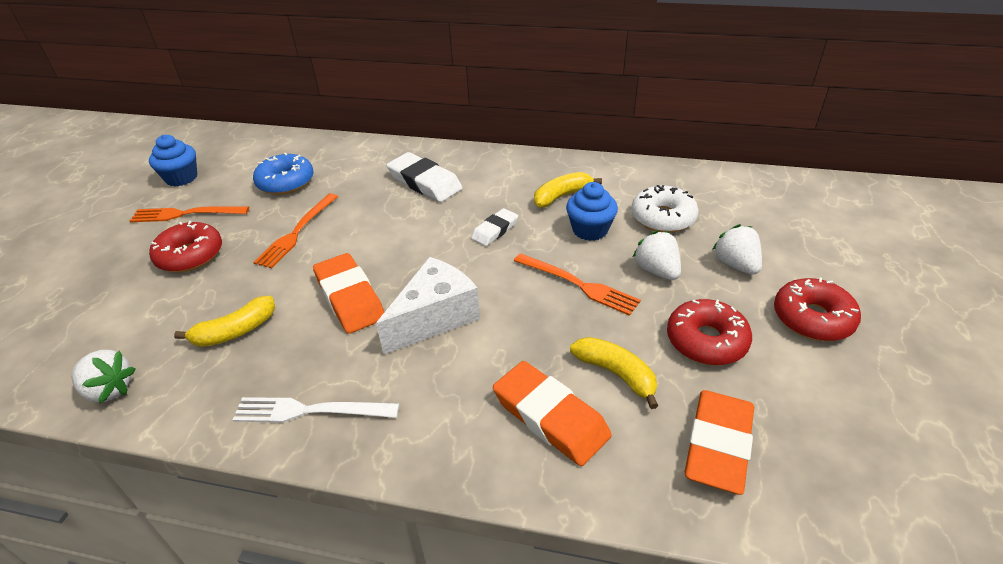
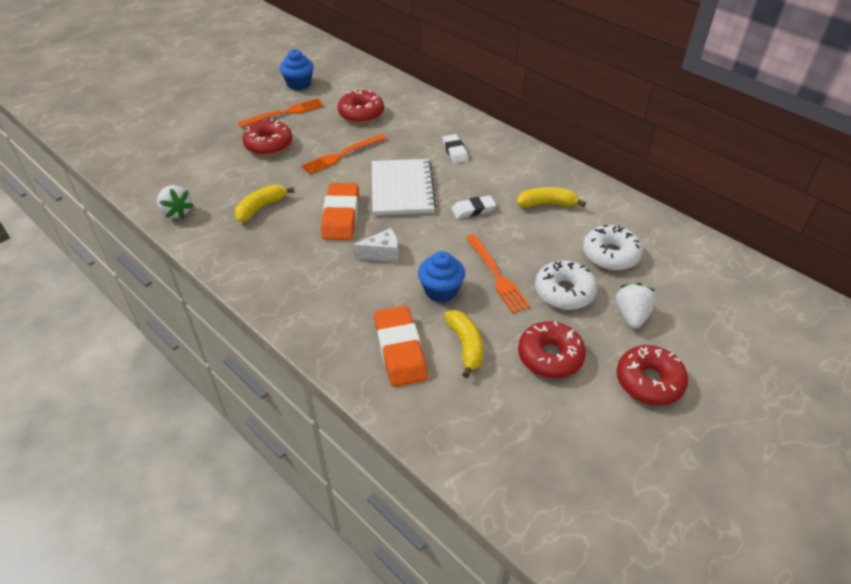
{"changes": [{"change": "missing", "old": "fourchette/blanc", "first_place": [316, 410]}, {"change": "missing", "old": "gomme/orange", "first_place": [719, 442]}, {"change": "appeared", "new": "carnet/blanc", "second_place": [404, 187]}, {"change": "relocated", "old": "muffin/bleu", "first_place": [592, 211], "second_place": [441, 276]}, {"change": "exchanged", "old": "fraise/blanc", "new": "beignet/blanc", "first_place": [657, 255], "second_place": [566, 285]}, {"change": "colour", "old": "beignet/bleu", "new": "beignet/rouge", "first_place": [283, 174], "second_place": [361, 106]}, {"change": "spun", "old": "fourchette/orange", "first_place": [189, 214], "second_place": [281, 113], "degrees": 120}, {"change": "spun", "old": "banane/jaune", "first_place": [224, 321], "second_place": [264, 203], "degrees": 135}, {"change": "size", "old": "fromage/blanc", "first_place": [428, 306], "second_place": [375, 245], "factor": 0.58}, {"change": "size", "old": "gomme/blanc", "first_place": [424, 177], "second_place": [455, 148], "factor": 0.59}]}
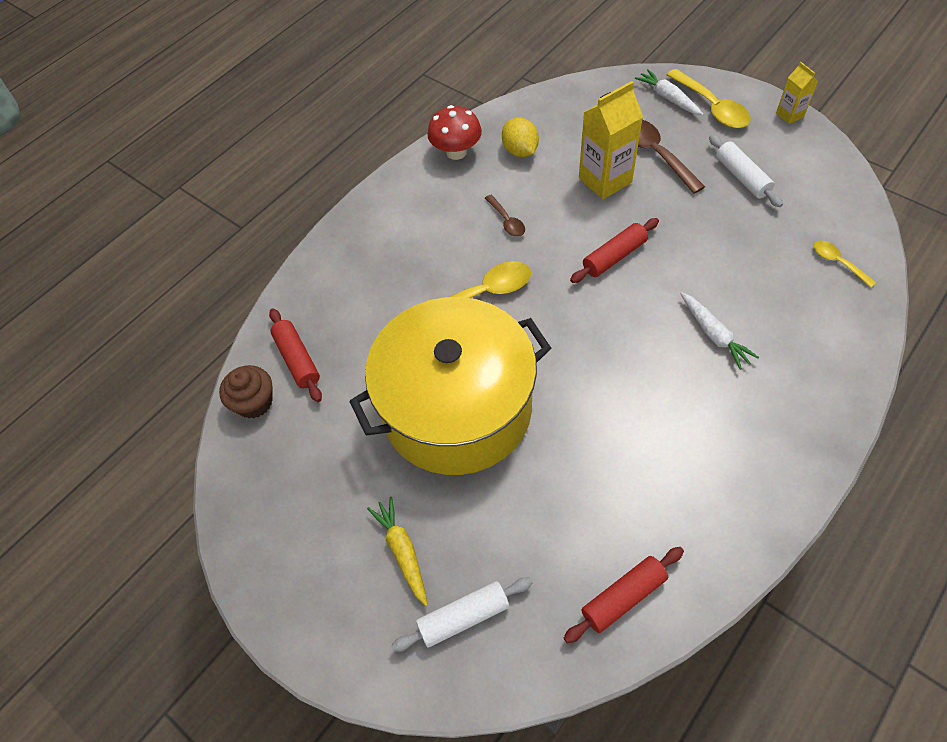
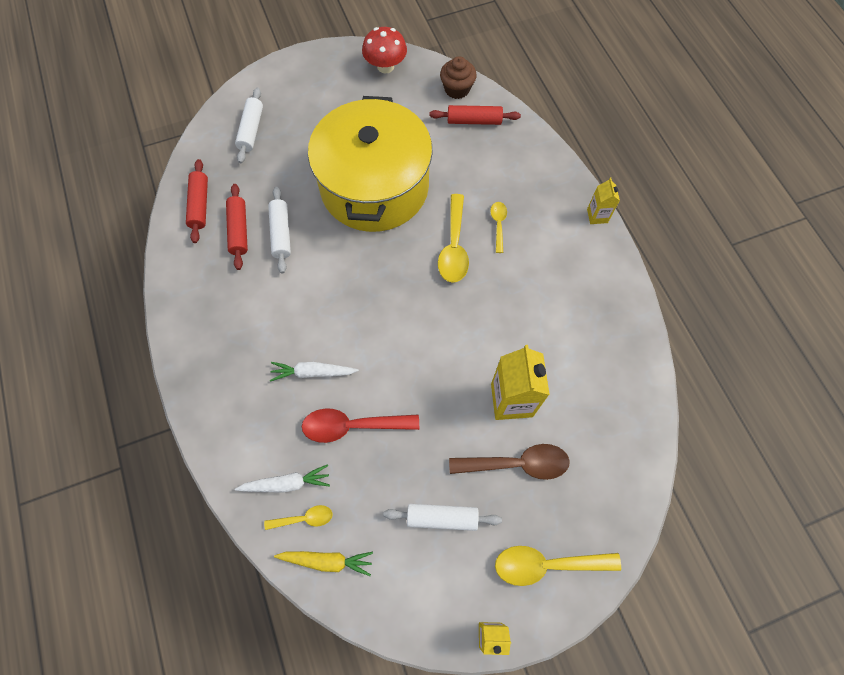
{"changes": [{"change": "missing", "old": "cuillère/marron", "first_place": [505, 216]}, {"change": "missing", "old": "citron/jaune", "first_place": [520, 137]}, {"change": "appeared", "new": "rouleau à pâtisserie/blanc", "second_place": [279, 230]}, {"change": "appeared", "new": "cuillère/rouge", "second_place": [360, 425]}, {"change": "appeared", "new": "cuillère/jaune", "second_place": [498, 227]}, {"change": "appeared", "new": "brique de lait/jaune", "second_place": [603, 200]}, {"change": "relocated", "old": "carotte/jaune", "first_place": [397, 551], "second_place": [323, 563]}, {"change": "relocated", "old": "champignon/rouge", "first_place": [454, 132], "second_place": [384, 50]}, {"change": "relocated", "old": "rouleau à pâtisserie/rouge", "first_place": [614, 250], "second_place": [237, 227]}, {"change": "relocated", "old": "carotte/blanc", "first_place": [669, 92], "second_place": [282, 478]}]}
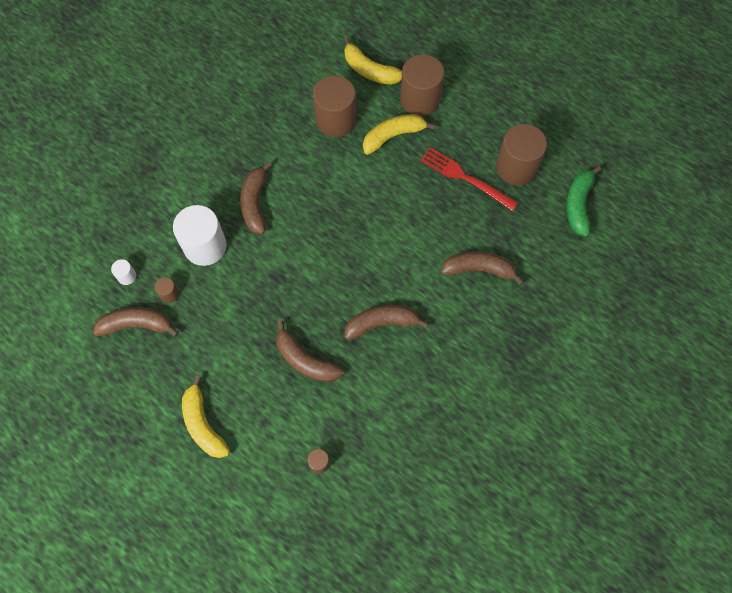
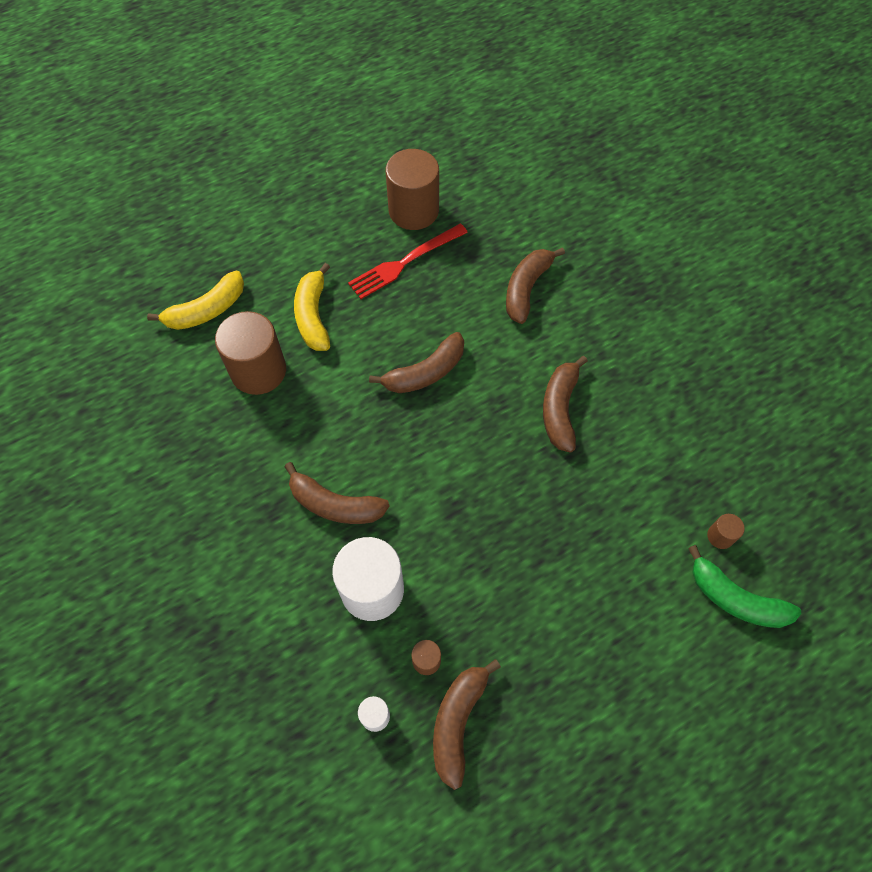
{"changes": [{"change": "missing", "old": "banane/jaune", "first_place": [206, 417]}, {"change": "missing", "old": "cylindre/marron", "first_place": [422, 85]}, {"change": "relocated", "old": "banane/marron", "first_place": [309, 351], "second_place": [416, 362]}, {"change": "relocated", "old": "banane/vert", "first_place": [583, 201], "second_place": [744, 586]}]}
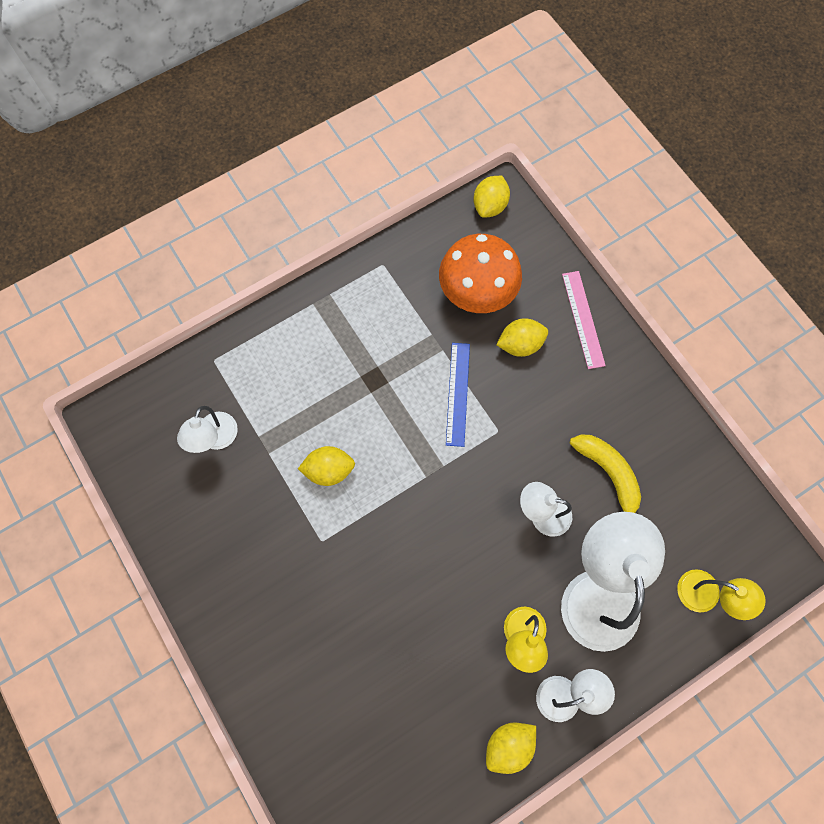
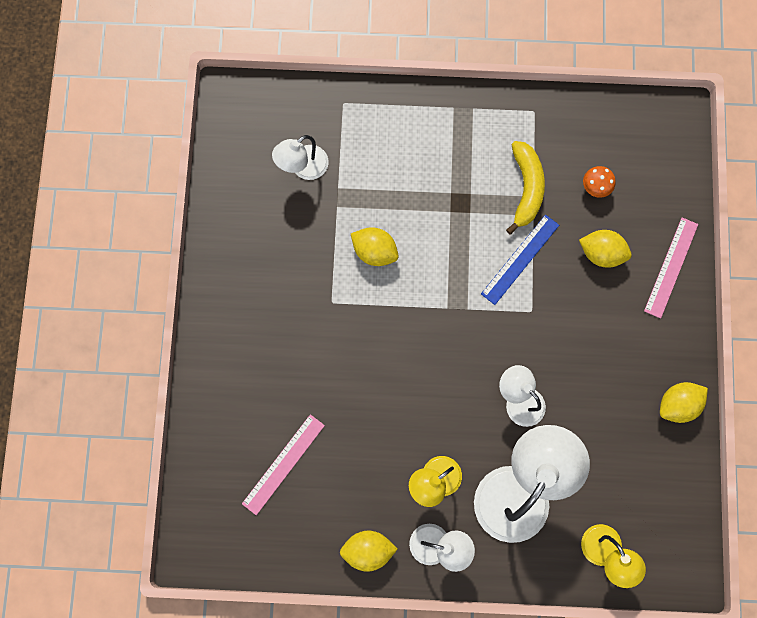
{"changes": [{"change": "appeared", "new": "règle/rose", "second_place": [283, 464]}, {"change": "relocated", "old": "citron/jaune", "first_place": [491, 197], "second_place": [684, 402]}, {"change": "relocated", "old": "banane/jaune", "first_place": [605, 474], "second_place": [525, 188]}, {"change": "size", "old": "champignon/orange", "first_place": [480, 273], "second_place": [599, 182], "factor": 0.4}]}
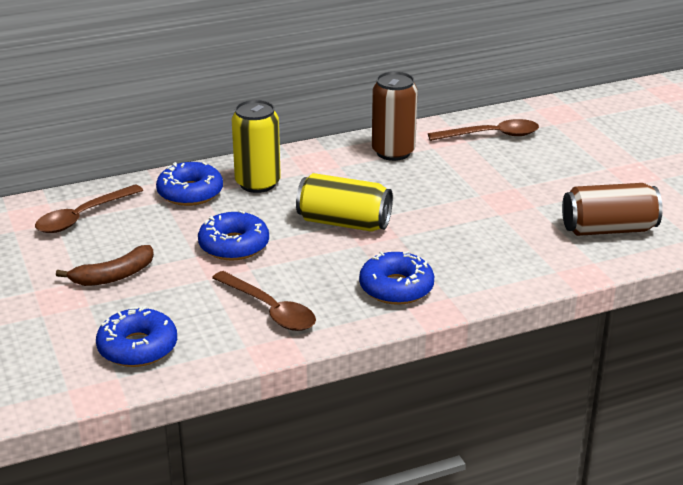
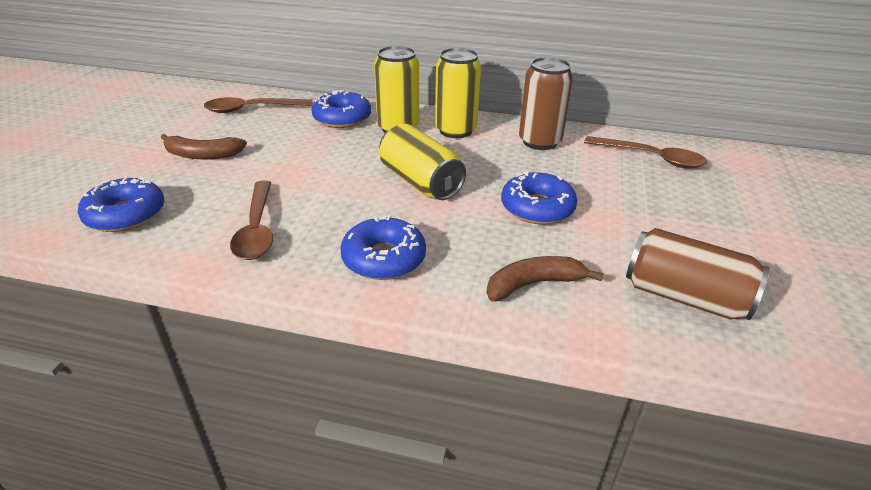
{"changes": [{"change": "appeared", "new": "canette/jaune", "second_place": [458, 93]}, {"change": "appeared", "new": "banane/marron", "second_place": [545, 279]}, {"change": "relocated", "old": "beignet/bleu", "first_place": [233, 236], "second_place": [539, 197]}]}
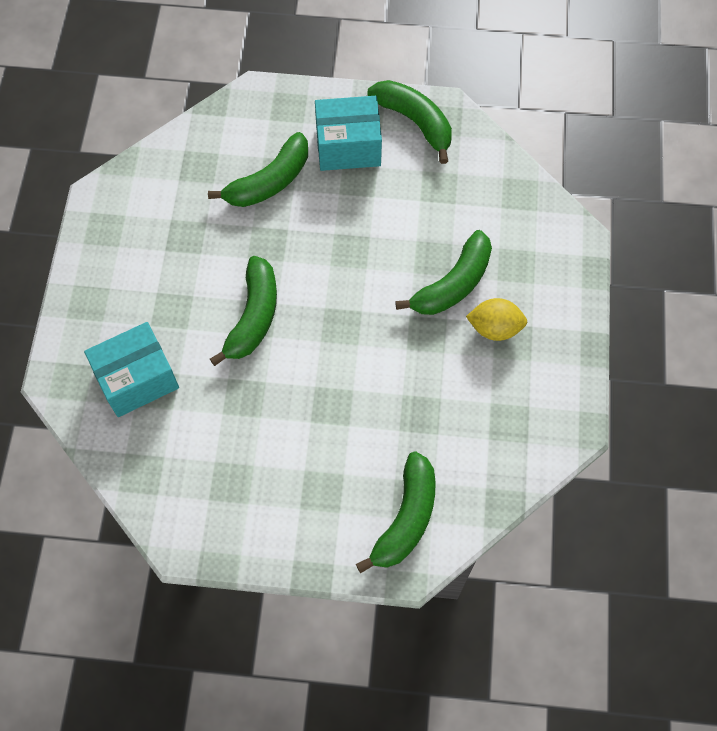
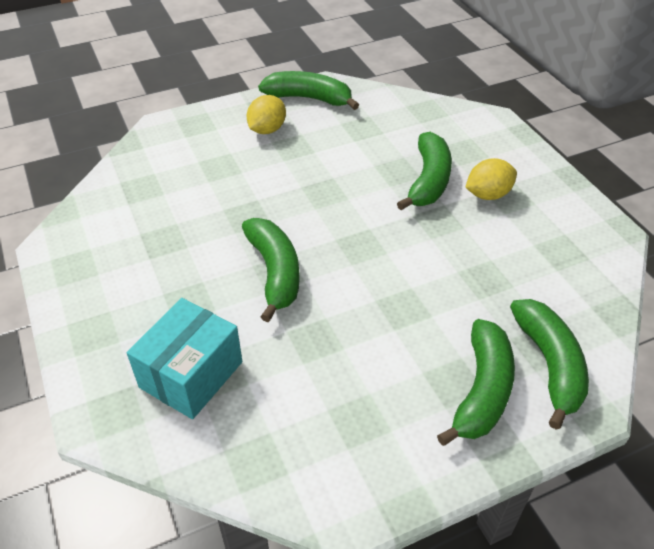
{"changes": [{"change": "relocated", "old": "banane/vert", "first_place": [258, 169], "second_place": [476, 382]}, {"change": "exchanged", "old": "boîte/turquoise", "new": "citron/jaune", "first_place": [348, 133], "second_place": [266, 114]}]}
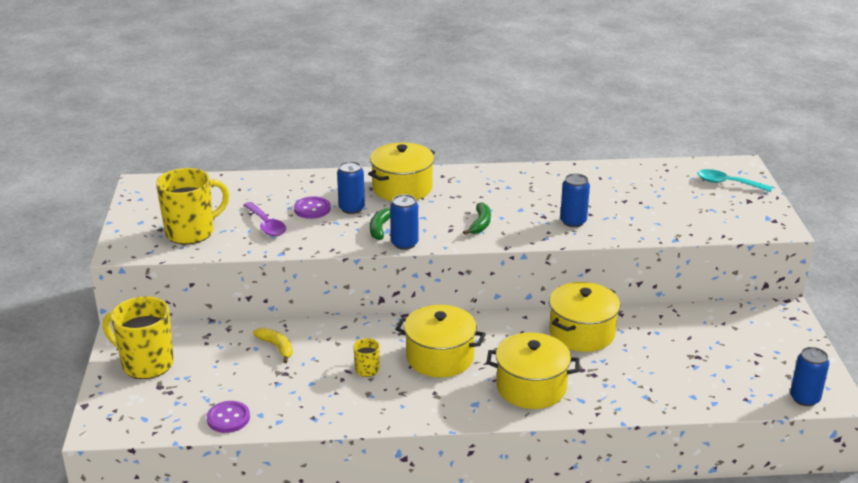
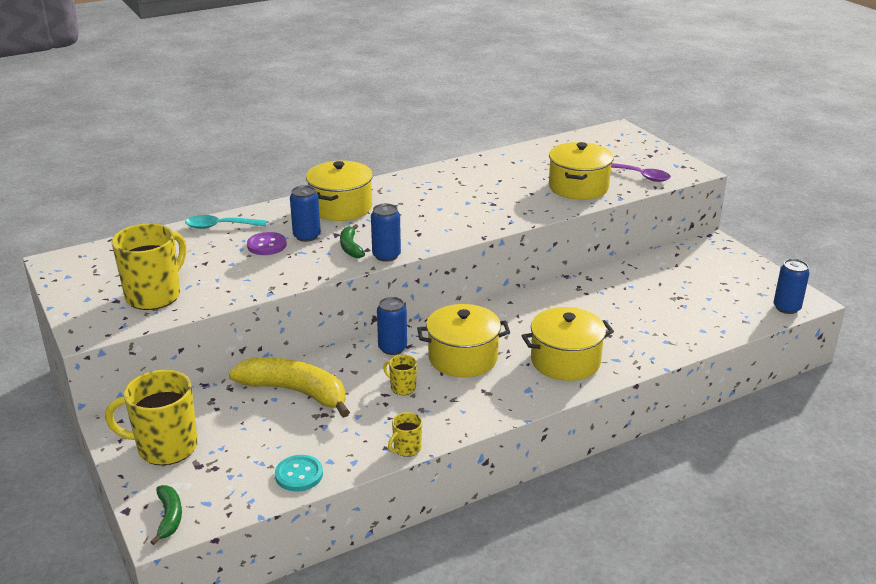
{"changes": [{"change": "appeared", "new": "tasse/jaune", "second_place": [405, 434]}, {"change": "relocated", "old": "cuillère/violet", "first_place": [264, 219], "second_place": [641, 172]}, {"change": "relocated", "old": "banane/vert", "first_place": [477, 218], "second_place": [166, 515]}, {"change": "relocated", "old": "marmite/jaune", "first_place": [584, 317], "second_place": [581, 171]}, {"change": "relocated", "old": "canette/bleu", "first_place": [575, 200], "second_place": [392, 326]}, {"change": "relocated", "old": "cuillère/turquoise", "first_place": [734, 180], "second_place": [226, 222]}, {"change": "colour", "old": "bouton/violet", "new": "bouton/turquoise", "first_place": [228, 417], "second_place": [299, 473]}, {"change": "size", "old": "banane/jaune", "first_place": [273, 345], "second_place": [289, 387], "factor": 2.05}]}
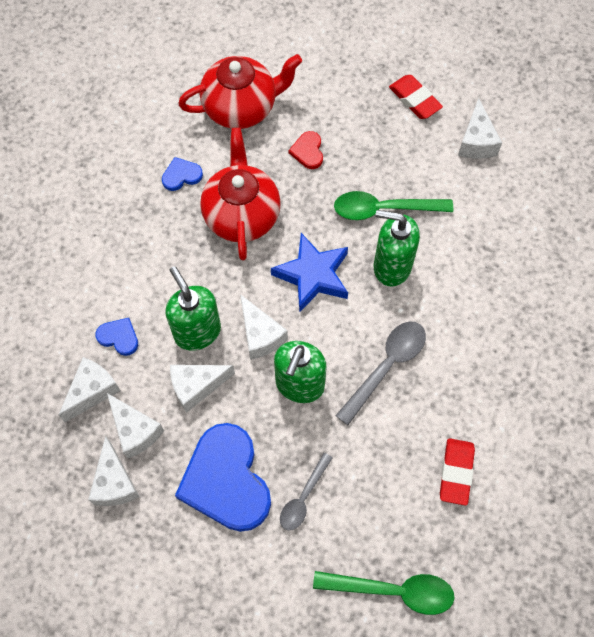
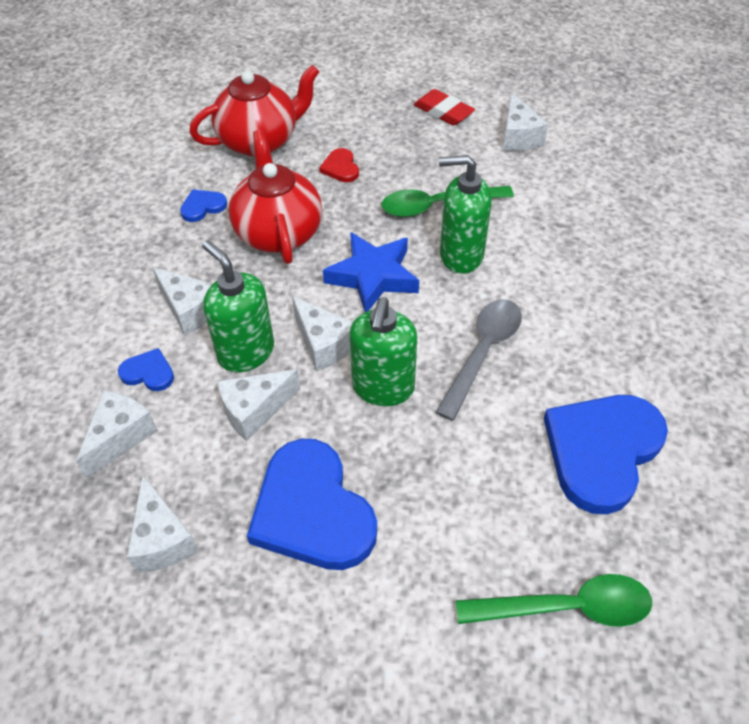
{"changes": [{"change": "missing", "old": "cuillère/gris", "first_place": [306, 492]}, {"change": "relocated", "old": "fromage/blanc", "first_place": [135, 425], "second_place": [182, 301]}, {"change": "exchanged", "old": "gomme/rouge", "new": "cœur/bleu", "first_place": [457, 472], "second_place": [606, 454]}]}
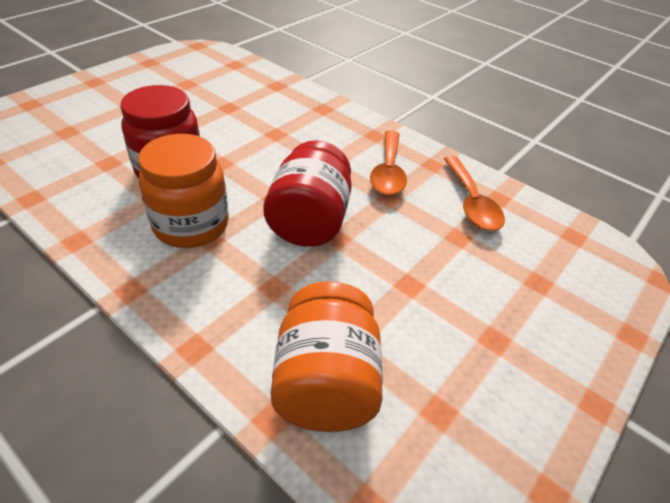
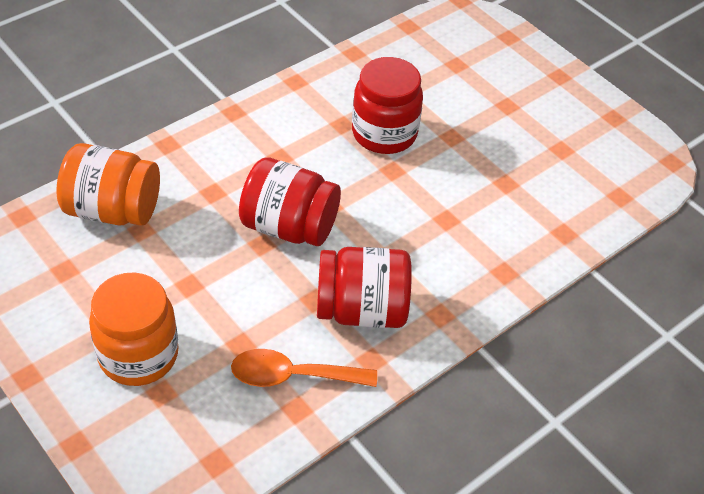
{"changes": [{"change": "relocated", "old": "bocal/orange", "first_place": [183, 191], "second_place": [133, 329]}, {"change": "exchanged", "old": "cuillère/orange", "new": "bocal/rouge", "first_place": [388, 162], "second_place": [364, 287]}]}
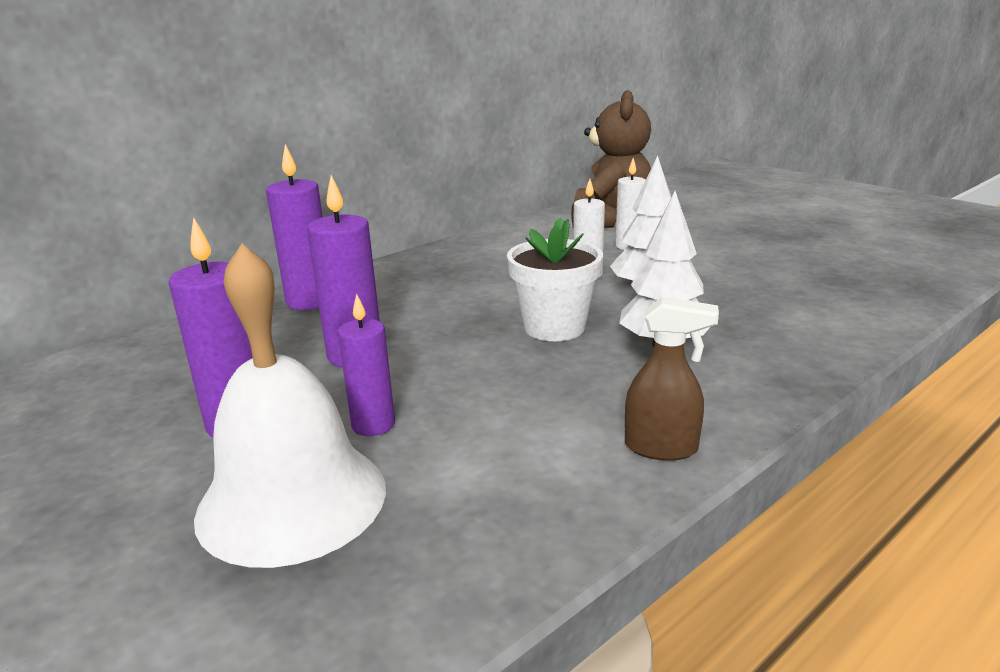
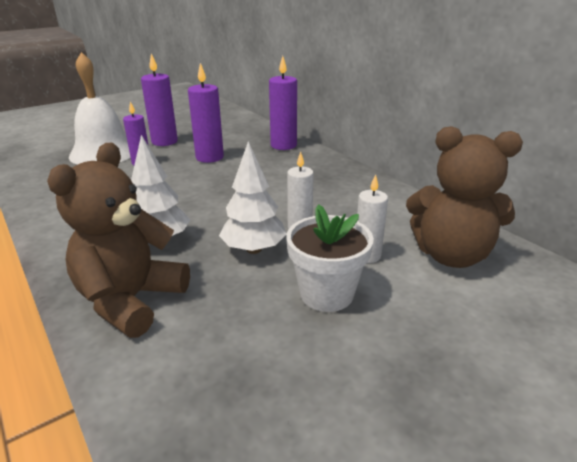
{"changes": [{"change": "missing", "old": "vaporisateur/marron", "first_place": [672, 379]}, {"change": "appeared", "new": "ours en peluche/marron", "second_place": [118, 240]}, {"change": "relocated", "old": "pot de fleurs/blanc", "first_place": [555, 279], "second_place": [330, 258]}]}
